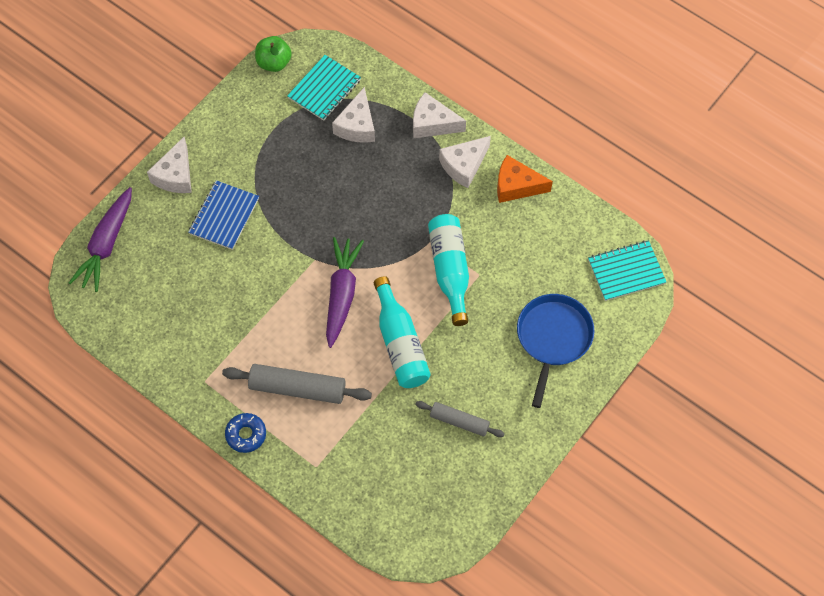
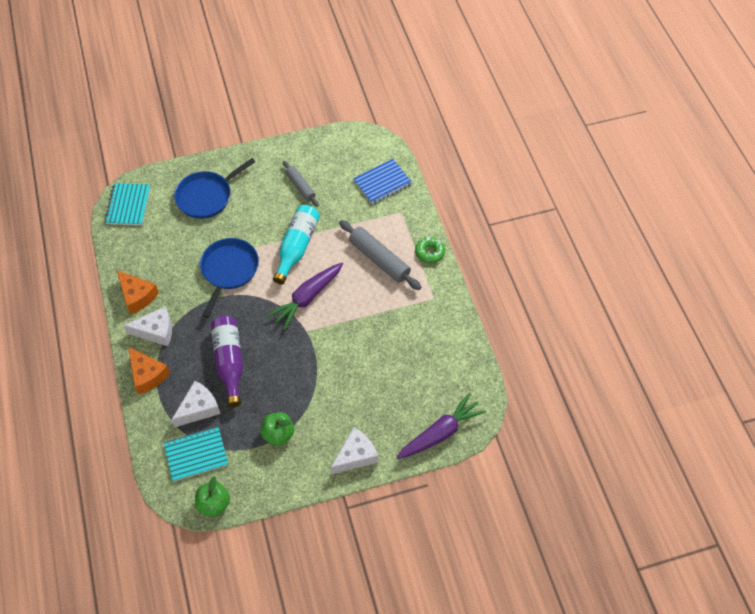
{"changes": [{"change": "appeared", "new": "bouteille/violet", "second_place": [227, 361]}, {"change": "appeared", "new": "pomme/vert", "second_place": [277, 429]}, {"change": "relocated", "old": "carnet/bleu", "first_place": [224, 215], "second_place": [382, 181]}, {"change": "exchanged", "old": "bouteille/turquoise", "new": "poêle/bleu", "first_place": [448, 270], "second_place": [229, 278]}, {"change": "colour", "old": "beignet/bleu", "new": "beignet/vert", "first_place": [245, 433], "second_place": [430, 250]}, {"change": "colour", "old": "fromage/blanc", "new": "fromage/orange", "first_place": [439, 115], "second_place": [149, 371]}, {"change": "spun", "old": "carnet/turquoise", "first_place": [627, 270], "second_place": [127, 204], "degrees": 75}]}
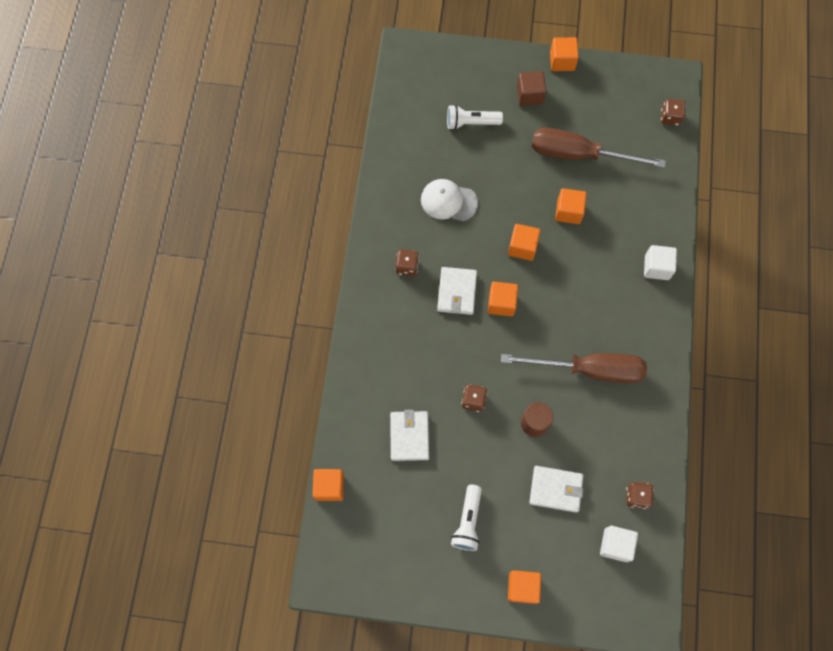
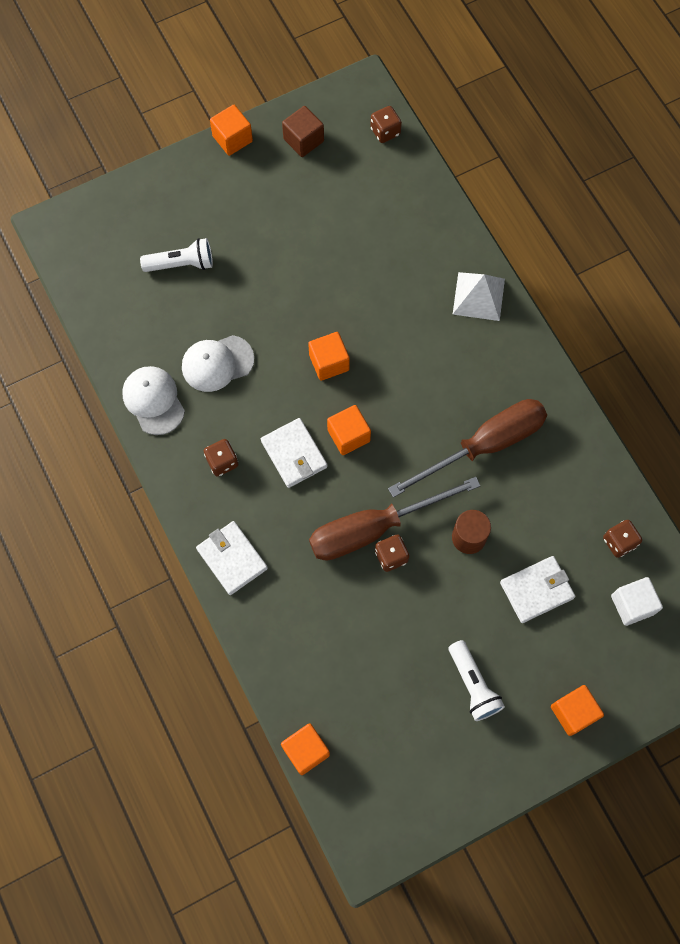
{"changes": [{"change": "missing", "old": "cube/orange", "first_place": [571, 206]}, {"change": "appeared", "new": "casquette/blanc", "second_place": [153, 400]}, {"change": "relocated", "old": "portefeuille/blanc", "first_place": [409, 435], "second_place": [232, 558]}, {"change": "relocated", "old": "cube/marron", "first_place": [531, 88], "second_place": [303, 131]}, {"change": "relocated", "old": "tournevis/marron", "first_place": [599, 148], "second_place": [394, 519]}, {"change": "exchanged", "old": "cube/blanc", "new": "pyramide/blanc", "first_place": [660, 262], "second_place": [479, 296]}, {"change": "spun", "old": "lampe de poche/blanc", "first_place": [475, 117], "second_place": [176, 255], "degrees": -150}]}
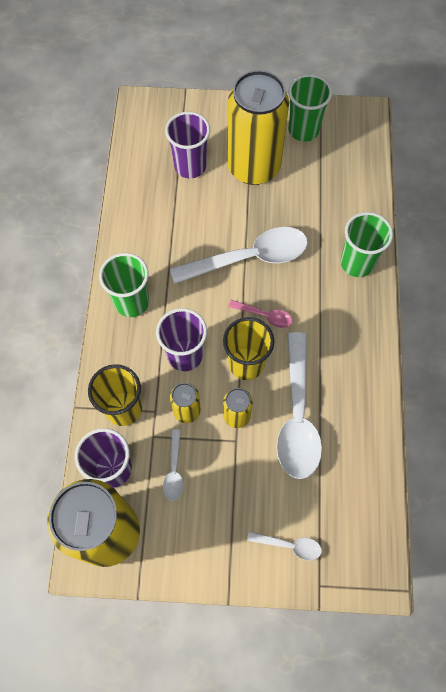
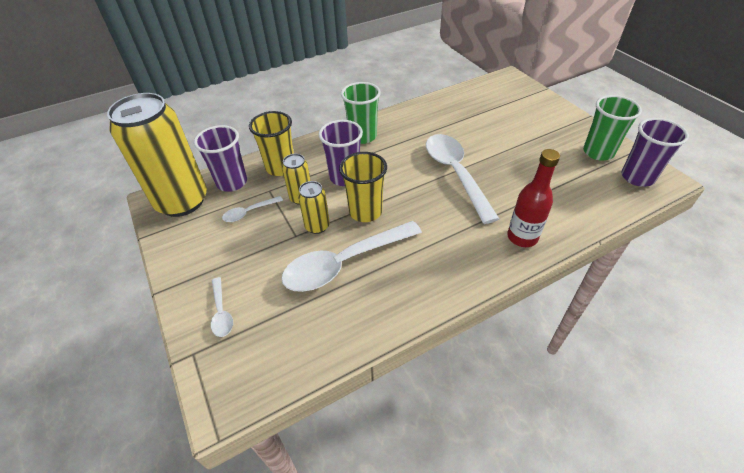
{"changes": [{"change": "missing", "old": "canette/jaune", "first_place": [258, 127]}, {"change": "missing", "old": "cuillère/rose", "first_place": [260, 314]}, {"change": "relocated", "old": "gobelet/violet", "first_place": [187, 145], "second_place": [655, 152]}, {"change": "exchanged", "old": "gobelet/vert", "new": "bouteille/rouge", "first_place": [367, 244], "second_place": [533, 198]}, {"change": "spun", "old": "cuillère/blanc", "first_place": [239, 255], "second_place": [462, 179], "degrees": -150}]}
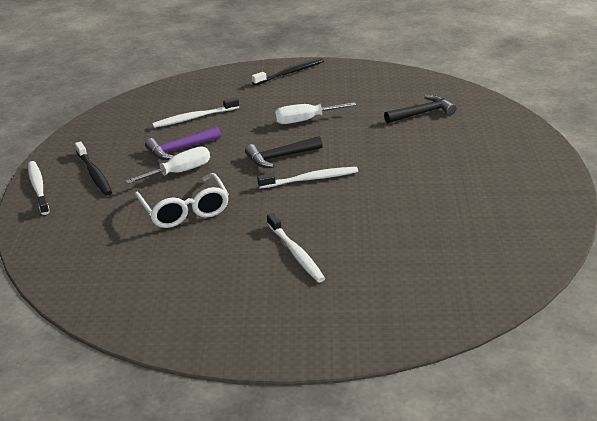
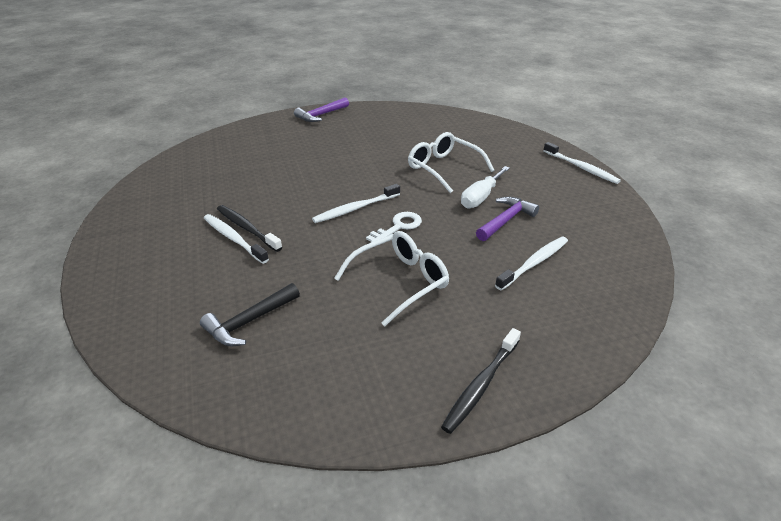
{"changes": [{"change": "appeared", "new": "marteau/violet", "second_place": [321, 109]}, {"change": "relocated", "old": "brosse à dents/noir", "first_place": [93, 169], "second_place": [249, 228]}, {"change": "relocated", "old": "brosse à dents/blanc", "first_place": [296, 247], "second_place": [236, 239]}, {"change": "exchanged", "old": "marteau/noir", "new": "clé/blanc", "first_place": [283, 152], "second_place": [394, 227]}, {"change": "exchanged", "old": "tournevis/blanc", "new": "lunettes/blanc", "first_place": [315, 113], "second_place": [391, 279]}]}
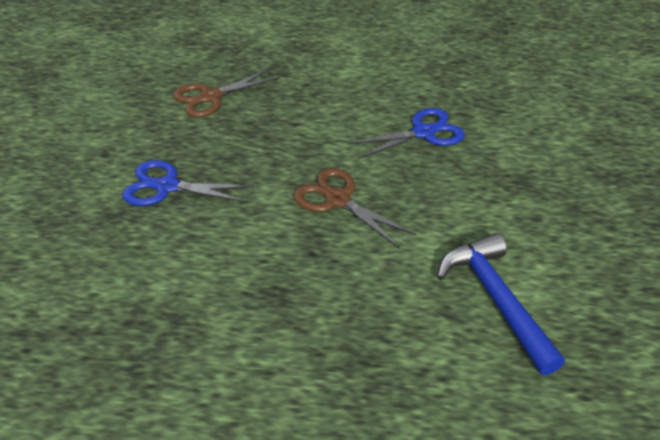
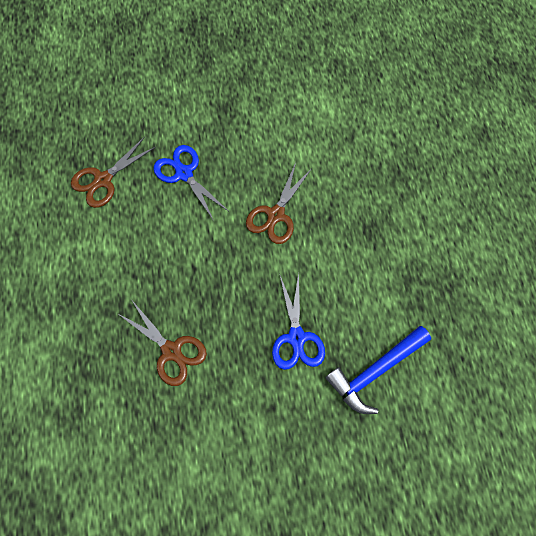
{"changes": [{"change": "appeared", "new": "ciseaux/marron", "second_place": [113, 172]}, {"change": "relocated", "old": "marteau/bleu", "first_place": [501, 304], "second_place": [378, 370]}]}
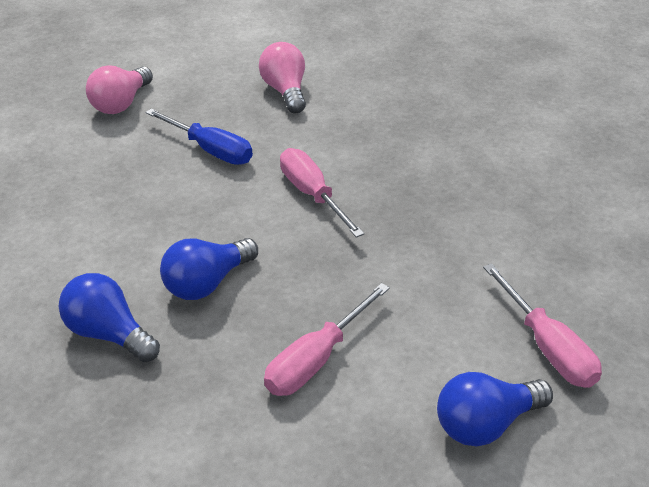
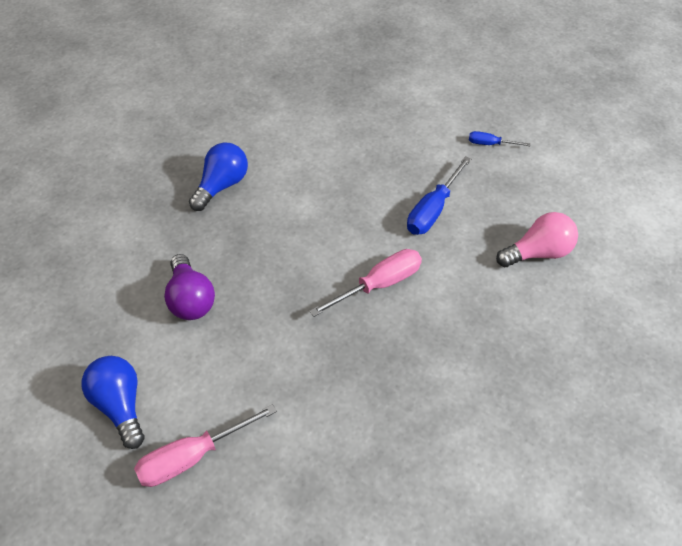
{"changes": [{"change": "missing", "old": "ampoule/bleu", "first_place": [209, 269]}, {"change": "exchanged", "old": "ampoule/rose", "new": "tournevis/bleu", "first_place": [119, 90], "second_place": [499, 138]}, {"change": "exchanged", "old": "tournevis/rose", "new": "ampoule/violet", "first_place": [327, 339], "second_place": [189, 287]}]}
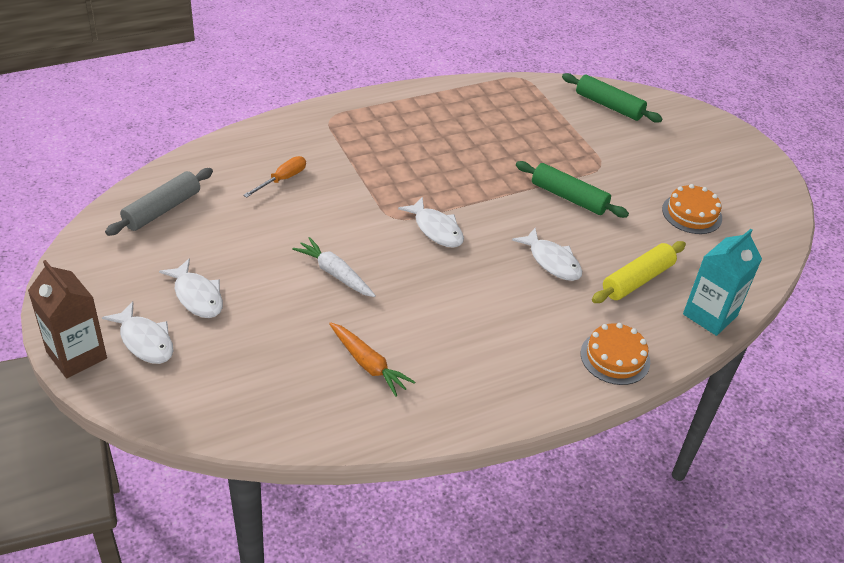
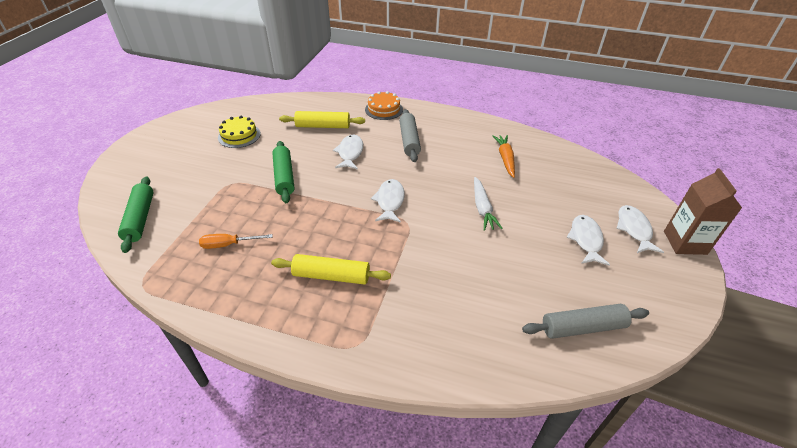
{"changes": [{"change": "missing", "old": "brique de lait/turquoise", "first_place": [722, 282]}, {"change": "appeared", "new": "rouleau à pâtisserie/jaune", "second_place": [331, 269]}, {"change": "appeared", "new": "rouleau à pâtisserie/gris", "second_place": [410, 135]}, {"change": "relocated", "old": "tournevis/orange", "first_place": [274, 177], "second_place": [236, 241]}, {"change": "colour", "old": "gâteau/orange", "new": "gâteau/jaune", "first_place": [692, 209], "second_place": [239, 132]}]}
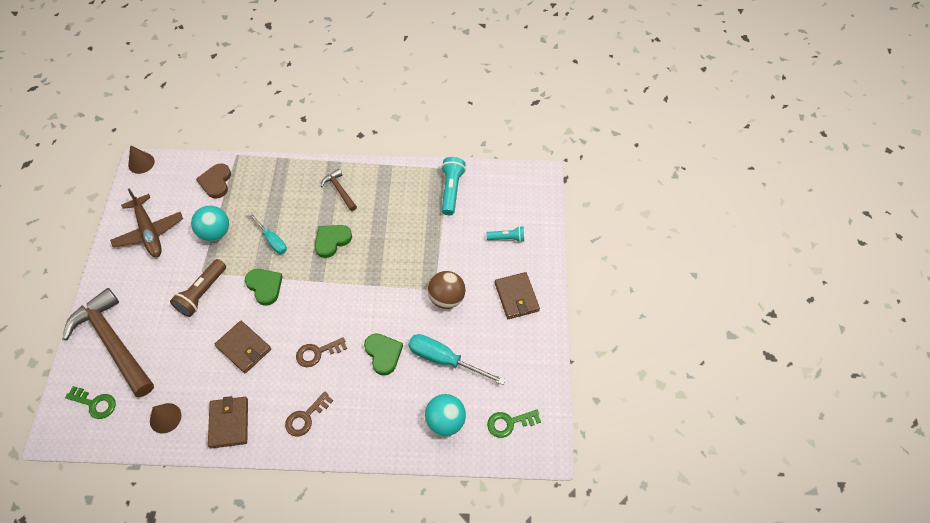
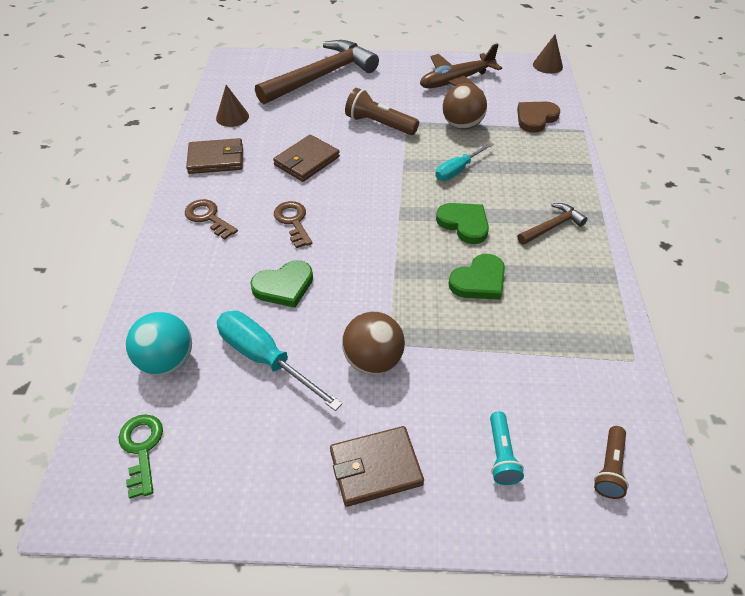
{"changes": [{"change": "missing", "old": "clé/vert", "first_place": [90, 402]}, {"change": "missing", "old": "lampe de poche/turquoise", "first_place": [453, 186]}, {"change": "appeared", "new": "lampe de poche/marron", "second_place": [611, 462]}, {"change": "relocated", "old": "cœur/vert", "first_place": [264, 287], "second_place": [476, 277]}, {"change": "colour", "old": "balle/turquoise", "new": "balle/marron", "first_place": [210, 224], "second_place": [465, 106]}, {"change": "spun", "old": "cœur/marron", "first_place": [213, 181], "second_place": [538, 117], "degrees": -45}, {"change": "spun", "old": "tournevis/turquoise", "first_place": [457, 359], "second_place": [279, 361], "degrees": -75}]}
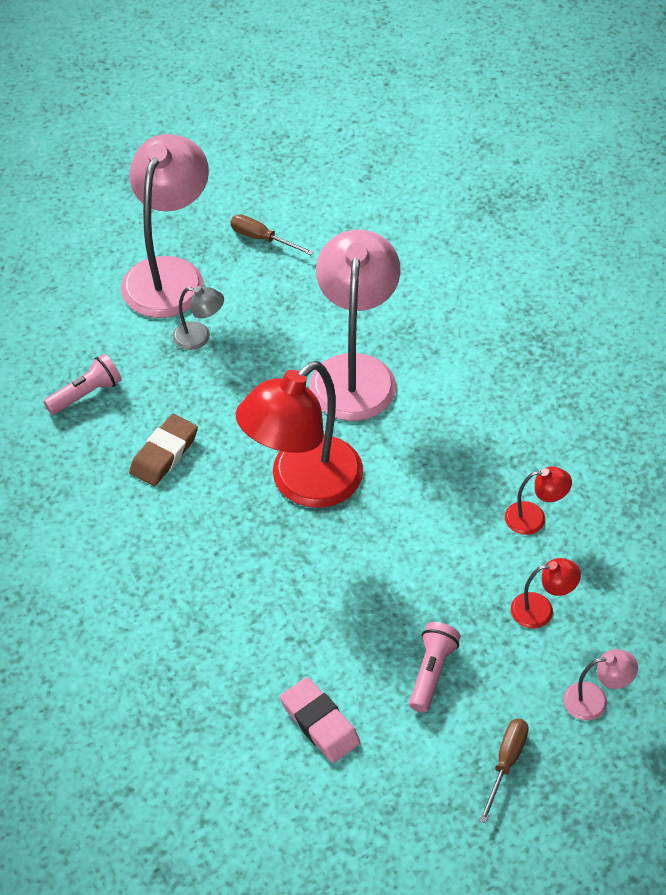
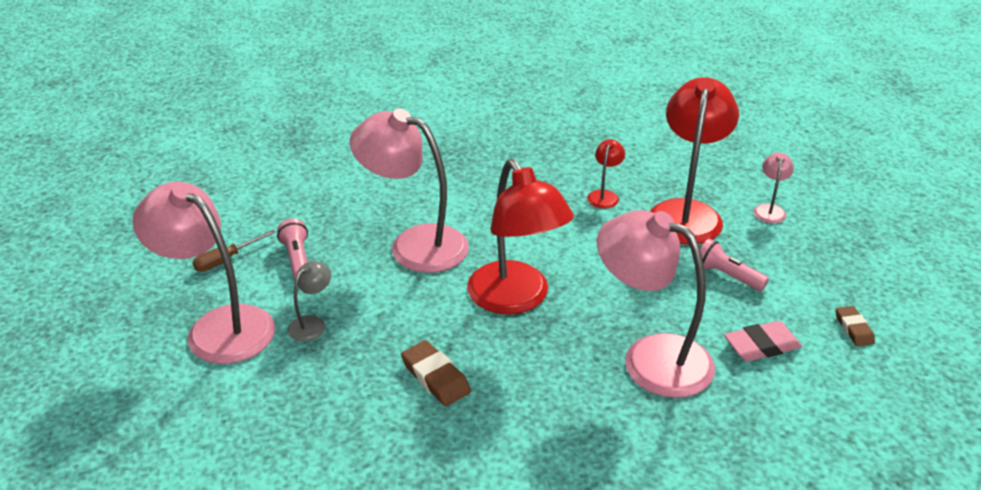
{"changes": [{"change": "missing", "old": "tournevis/marron", "first_place": [504, 771]}, {"change": "appeared", "new": "lampe/rose", "second_place": [656, 304]}, {"change": "appeared", "new": "gomme/marron", "second_place": [855, 326]}, {"change": "relocated", "old": "lampe de poche/rose", "first_place": [82, 384], "second_place": [292, 248]}, {"change": "size", "old": "lampe/rouge", "first_place": [546, 593], "second_place": [694, 160], "factor": 2.28}]}
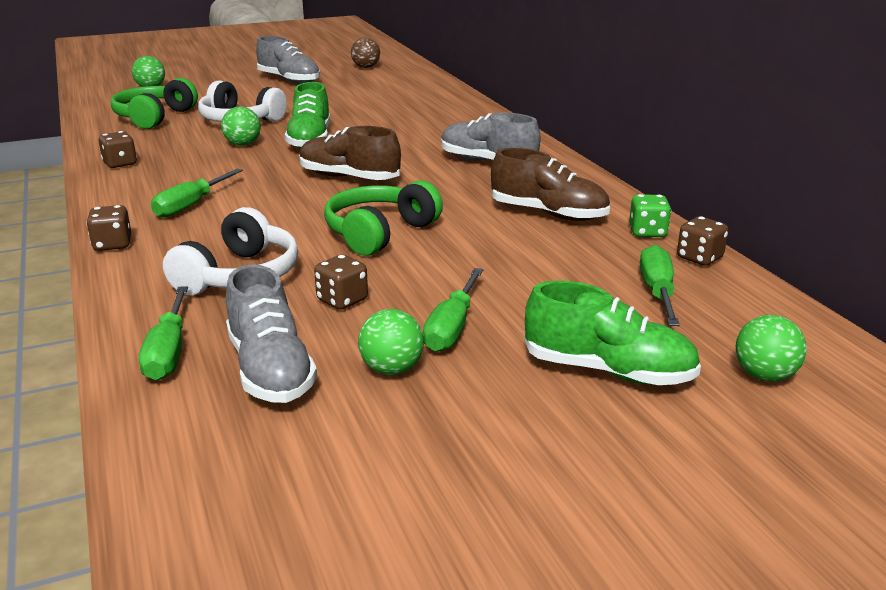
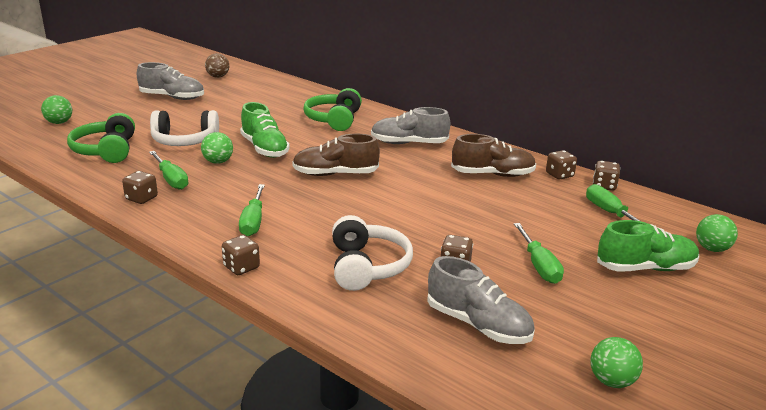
{"changes": [{"change": "relocated", "old": "tournevis/vert", "first_place": [163, 333], "second_place": [168, 170]}, {"change": "relocated", "old": "casque audio/vert", "first_place": [383, 218], "second_place": [332, 109]}, {"change": "relocated", "old": "balle/vert", "first_place": [391, 342], "second_place": [616, 362]}, {"change": "colour", "old": "dé/vert", "new": "dé/marron", "first_place": [650, 215], "second_place": [561, 164]}]}
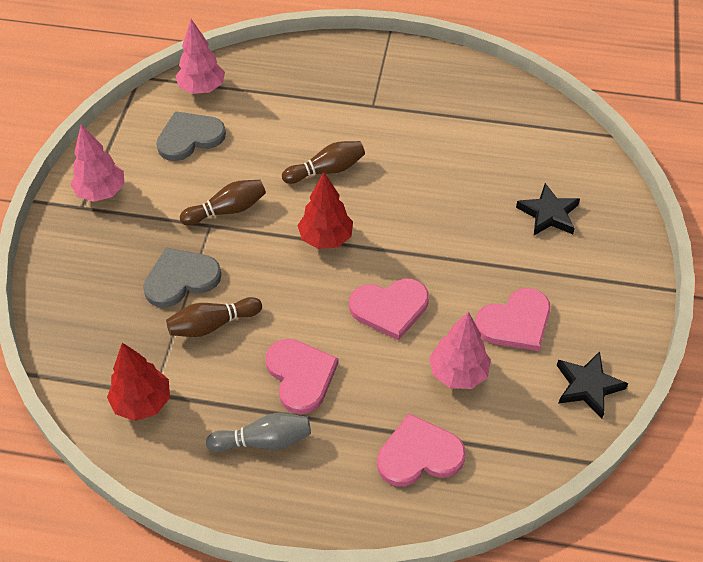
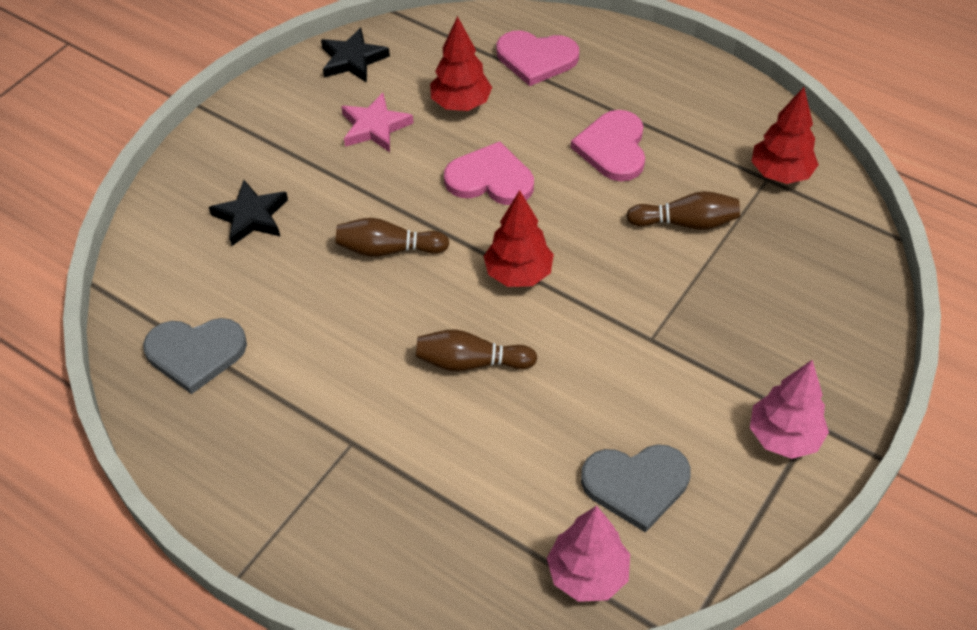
{"changes": [{"change": "missing", "old": "quille/gris", "first_place": [258, 432]}, {"change": "relocated", "old": "cœur/gris", "first_place": [182, 277], "second_place": [195, 356]}, {"change": "relocated", "old": "quille/marron", "first_place": [223, 203], "second_place": [393, 237]}, {"change": "exchanged", "old": "cœur/rose", "new": "étoile/rose", "first_place": [513, 319], "second_place": [377, 122]}, {"change": "colour", "old": "arbre/rose", "new": "arbre/rouge", "first_place": [460, 350], "second_place": [461, 63]}]}
